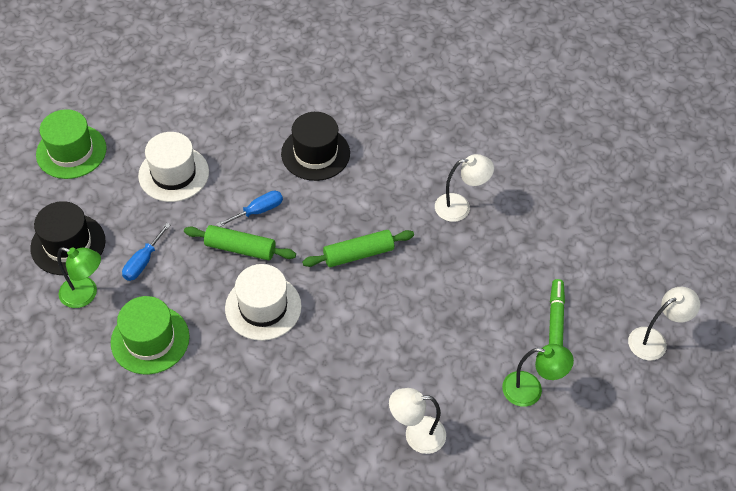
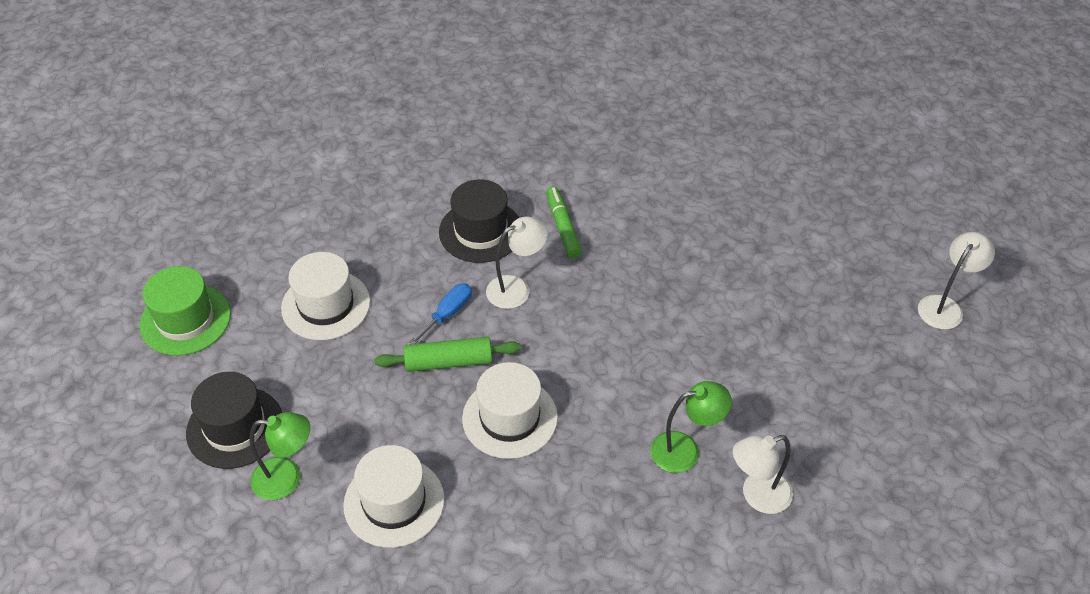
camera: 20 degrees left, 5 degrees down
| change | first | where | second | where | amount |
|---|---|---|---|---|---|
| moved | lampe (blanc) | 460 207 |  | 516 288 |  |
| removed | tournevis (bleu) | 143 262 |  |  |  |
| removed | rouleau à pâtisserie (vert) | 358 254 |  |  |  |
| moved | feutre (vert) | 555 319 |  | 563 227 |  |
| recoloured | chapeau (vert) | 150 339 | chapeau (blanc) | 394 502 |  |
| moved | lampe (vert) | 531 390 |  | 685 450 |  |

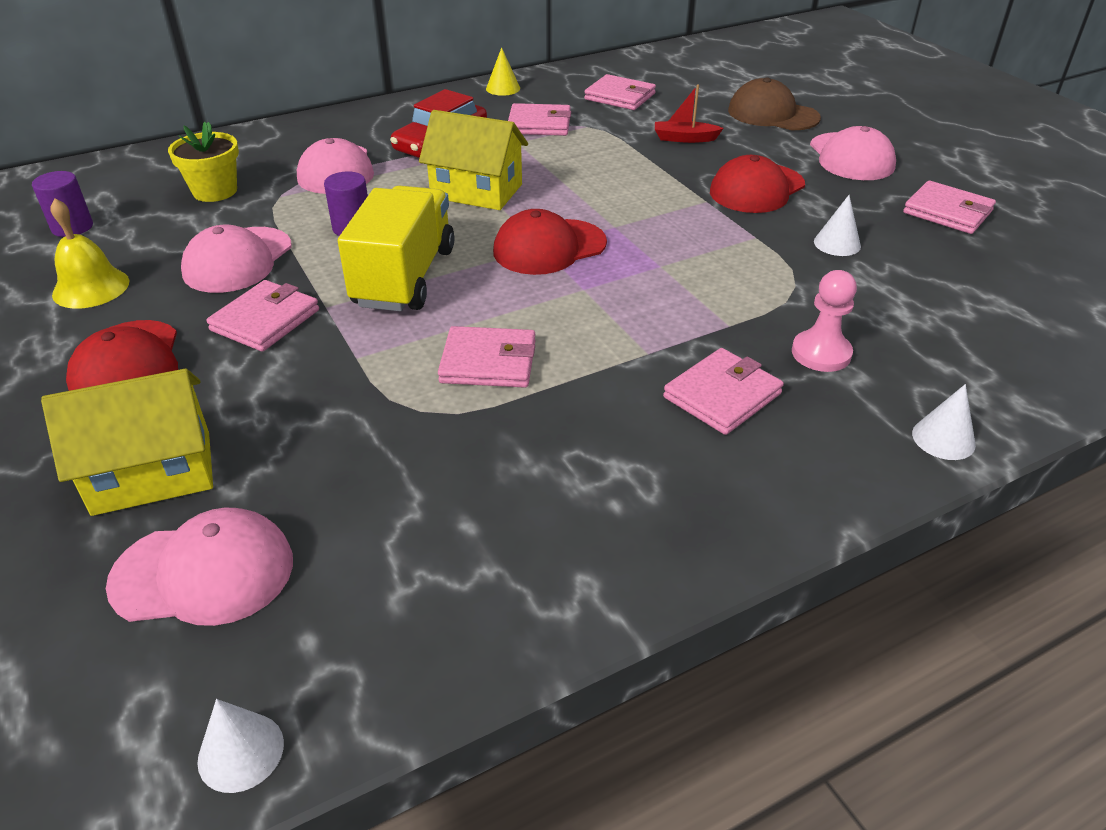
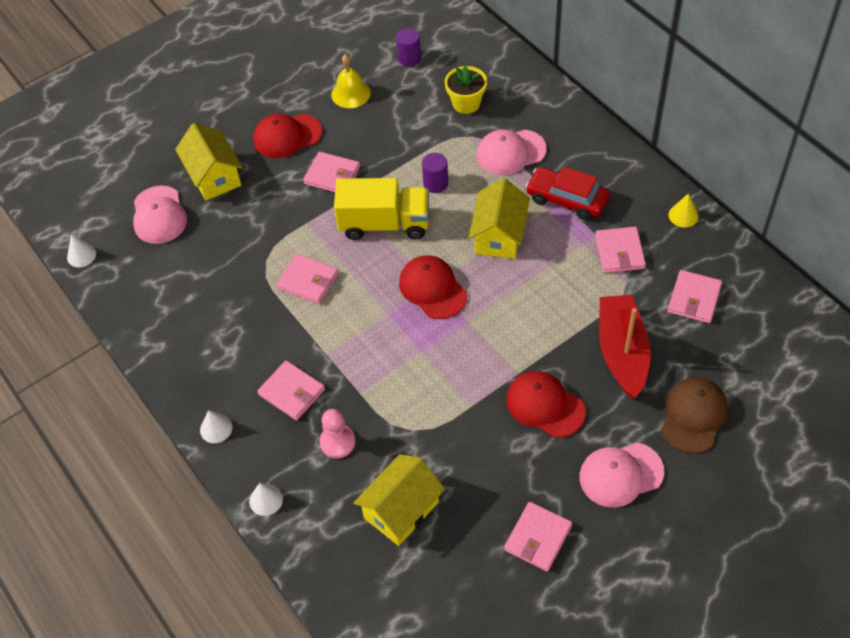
camera: 85 degrees right, 15 degrees up
| change | first | where | second | where | amount |
|---|---|---|---|---|---|
| resized | bateau (rouge) | 684 138 |  | 622 352 | x2.10 |
| moved | cône (blanc) | 837 243 |  | 216 428 |  |
| removed | casquette (rose) | 238 260 |  |  |  |
| turned | portefeuille (rose) | 488 362 |  | 308 281 | 60 degrees counterclockwise |
| added |  |  | maison (jaune) | 401 510 |  |

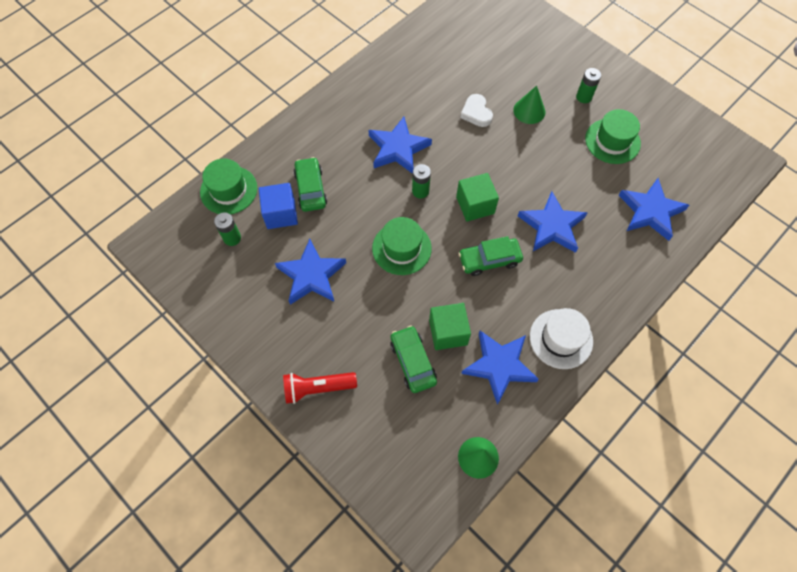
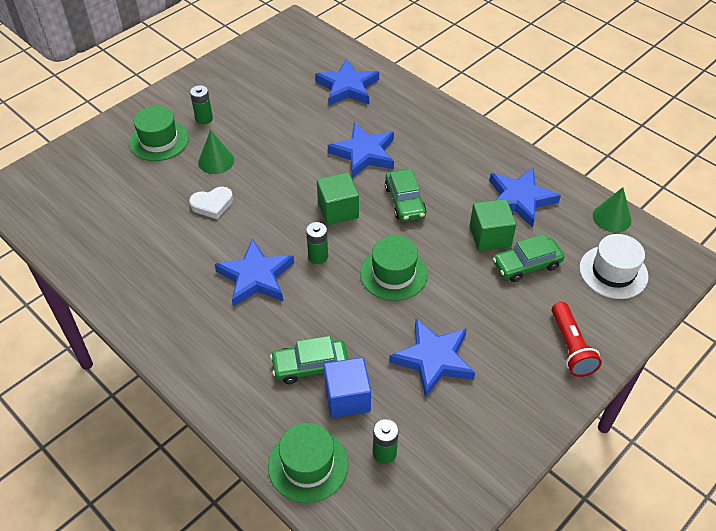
camera: 90 degrees left, 15 degrees down
| change | first | where | second | where | amount |
|---|---|---|---|---|---|
| moved | chapeau (vert) | 612 141 |  | 159 141 |  |
| moved | chapeau (blanc) | 561 339 |  | 613 272 |  |

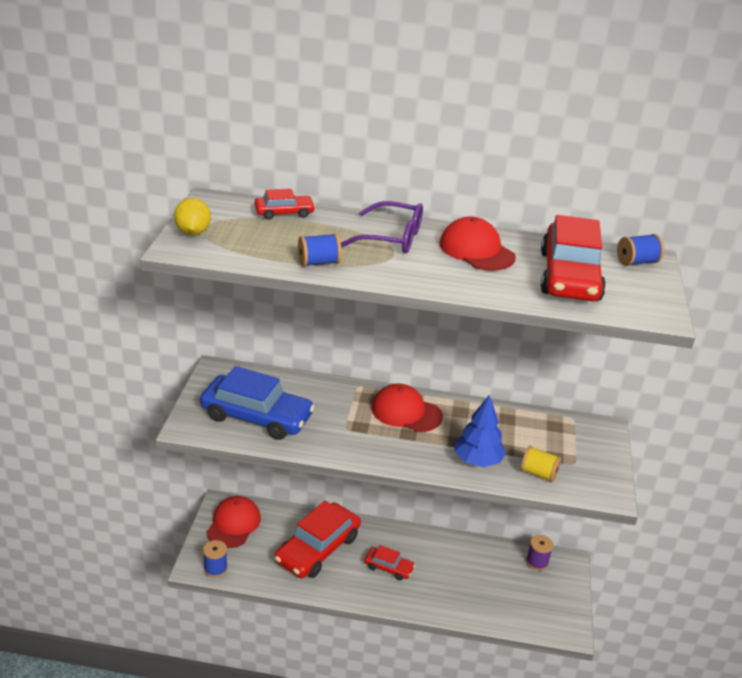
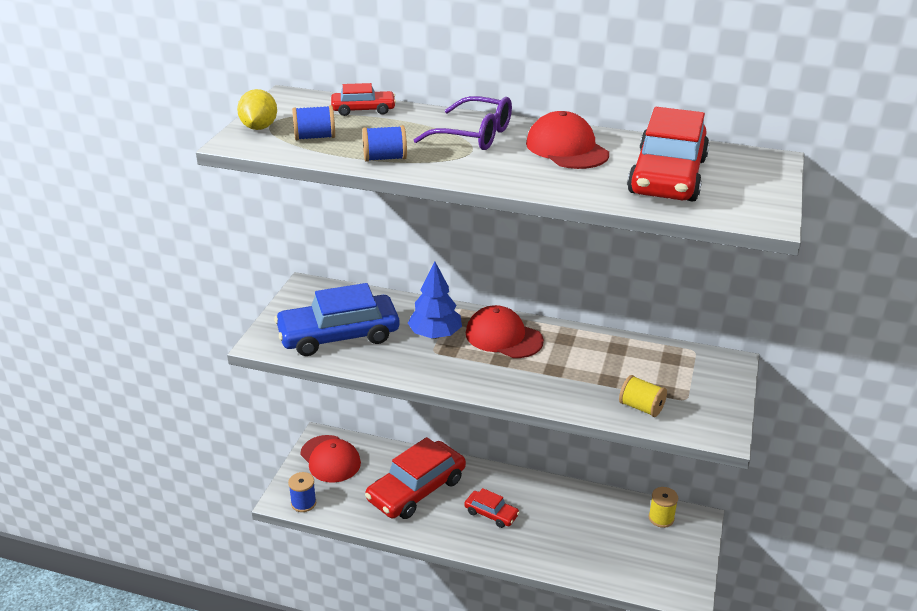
camera: 10 degrees right, 0 degrees up
| change | first | where | second | where | amount |
|---|---|---|---|---|---|
| moved | bobine (bleu) | 637 262 |  | 314 137 |  |
| turned | voiture (bleu) | 256 416 |  | 338 335 | 135 degrees clockwise |
| moved | arbre (bleu) | 477 460 |  | 435 335 |  |
| turned | casquette (rouge) | 233 524 |  | 330 459 | 120 degrees clockwise |
| recoloured | bobine (violet) | 537 562 | bobine (jaune) | 661 518 |  |

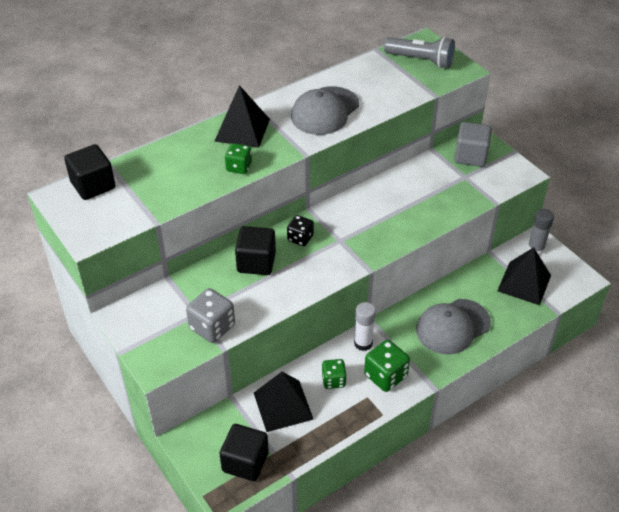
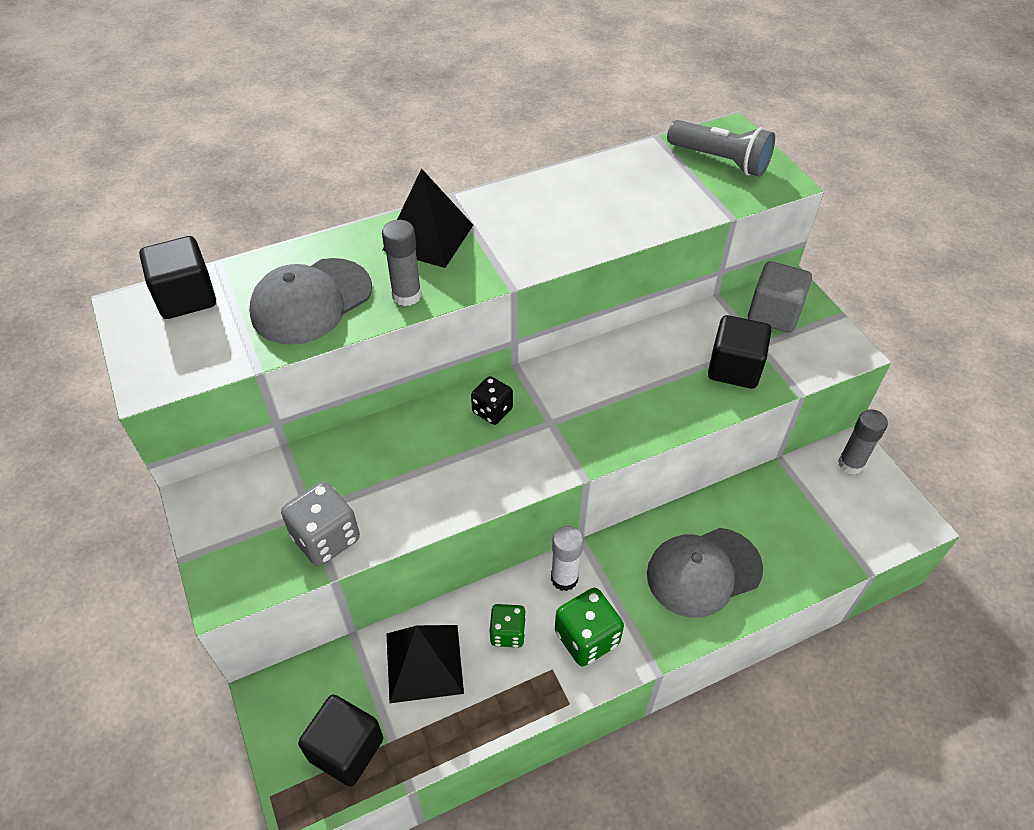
camera: 10 degrees right, 5 degrees up
| change | first | where | second | where | amount |
|---|---|---|---|---|---|
| moved | casquette (gris) | 325 111 |  | 311 301 |  |
| replaced | dé (vert) | 239 167 | bâton de colle (gris) | 406 295 |  |
| moved | cube (noir) | 256 262 |  | 734 368 |  |
| removed | pyramide (noir) | 524 283 |  |  |  |

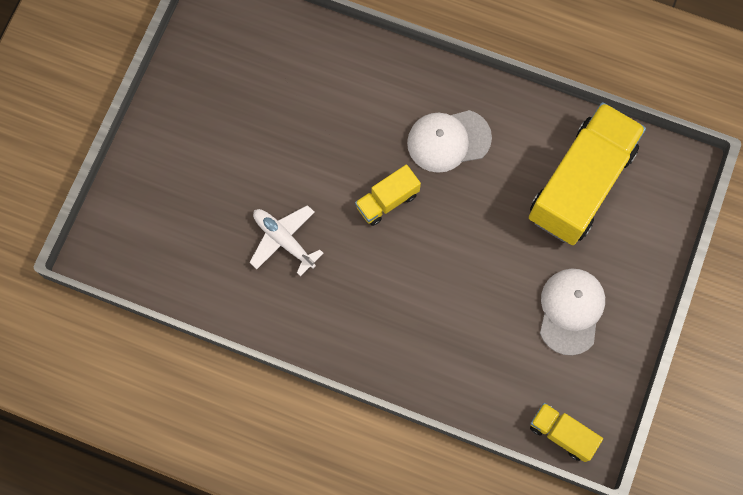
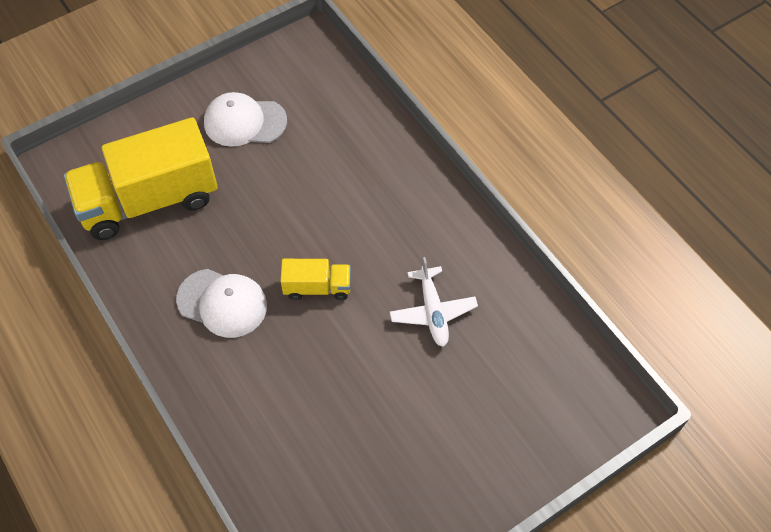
camera: 145 degrees left, 15 degrees down
| change | first | where | second | where | amount |
|---|---|---|---|---|---|
| turned | casquette (blanc) | 571 311 |  | 244 122 | 45 degrees clockwise |
| removed | camion (jaune) | 562 433 |  |  |  |

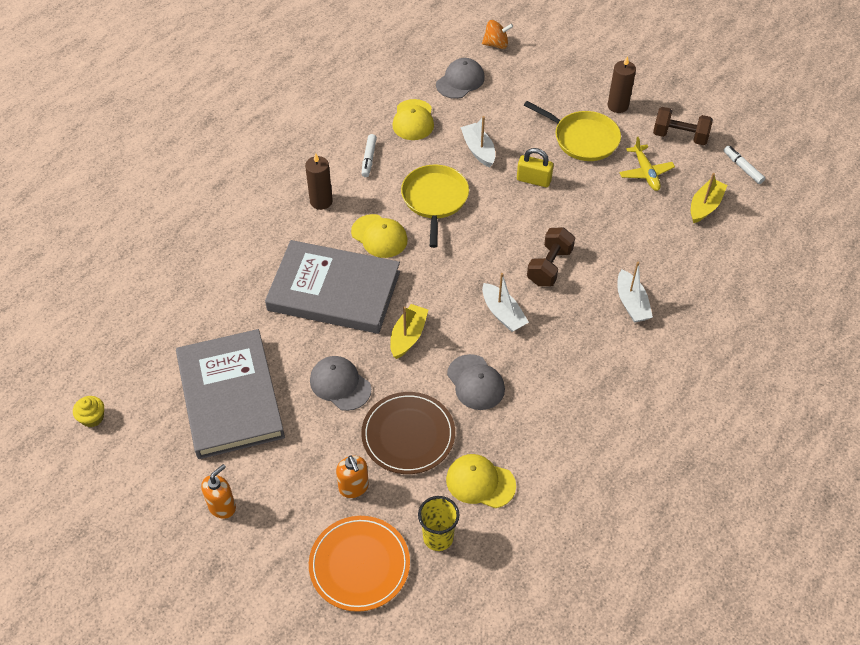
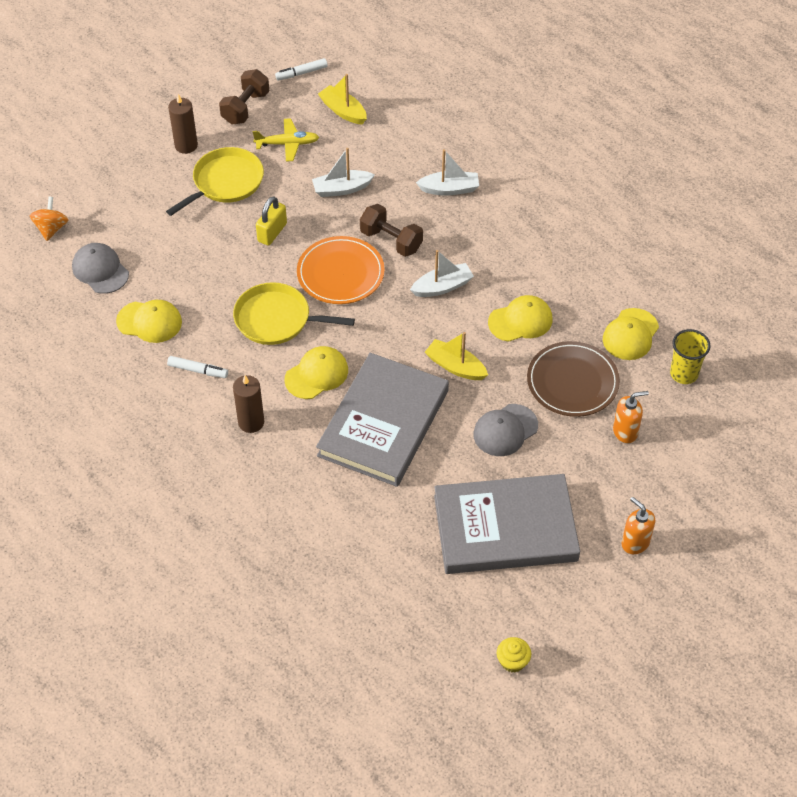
camera: 80 degrees left, 0 degrees up
| change | first | where | second | where | amount |
|---|---|---|---|---|---|
| moved | bateau (blanc) | 478 150 |  | 341 189 |  |
| recoloured | casquette (gris) | 475 382 | casquette (jaune) | 520 321 |  |
| moved | assiette (orange) | 359 565 |  | 340 273 |  |

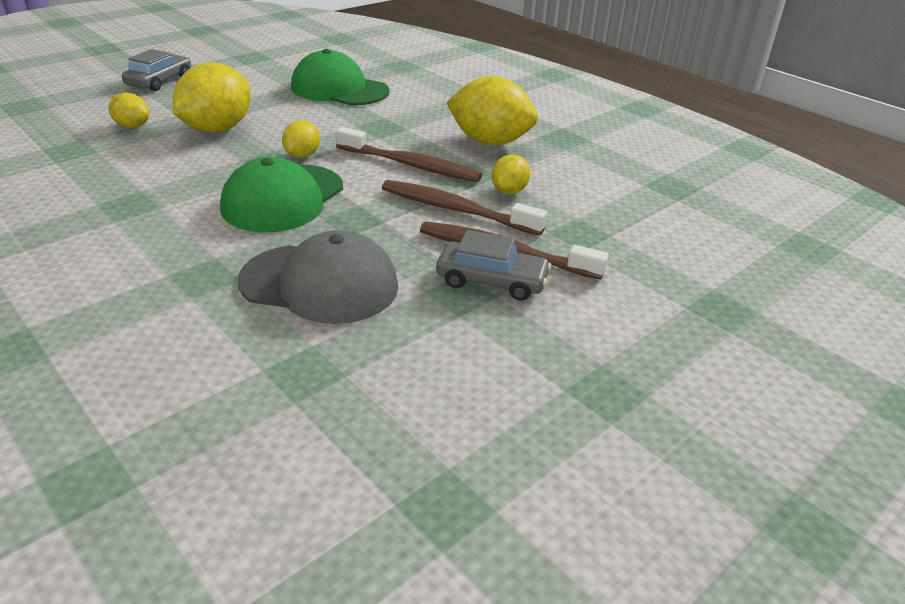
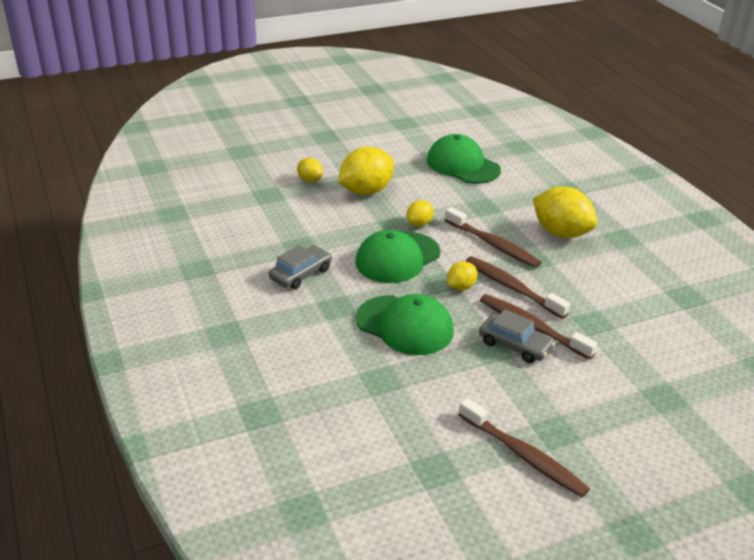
camera: 20 degrees right, 0 degrees up
| change | first | where | second | where | amount |
|---|---|---|---|---|---|
| moved | voiture (gris) | 159 81 |  | 301 274 |  |
| moved | citron (jaune) | 509 191 |  | 461 287 |  |
| recoloured | casquette (gris) | 320 283 | casquette (vert) | 405 325 |  |
| added |  |  | brosse à dents (marron) | 523 455 |  |

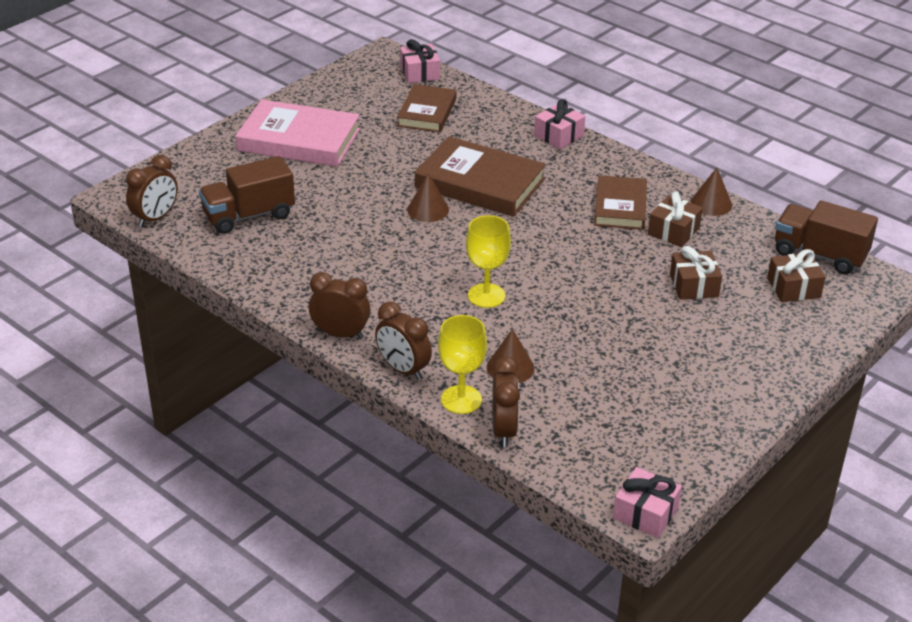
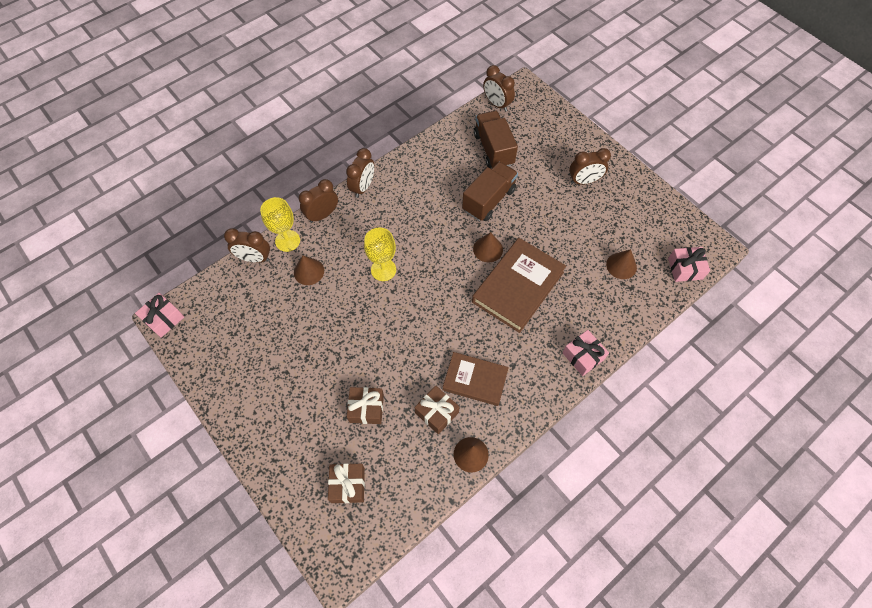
camera: 100 degrees right, 25 degrees up
| change | first | where | second | where | amount |
|---|---|---|---|---|---|
| replaced | livre (marron) | 427 112 | cône (marron) | 621 265 |  |
| replaced | livre (rose) | 299 140 | réveil (marron) | 584 181 |  |
| moved | camion (marron) | 819 254 |  | 488 200 |  |

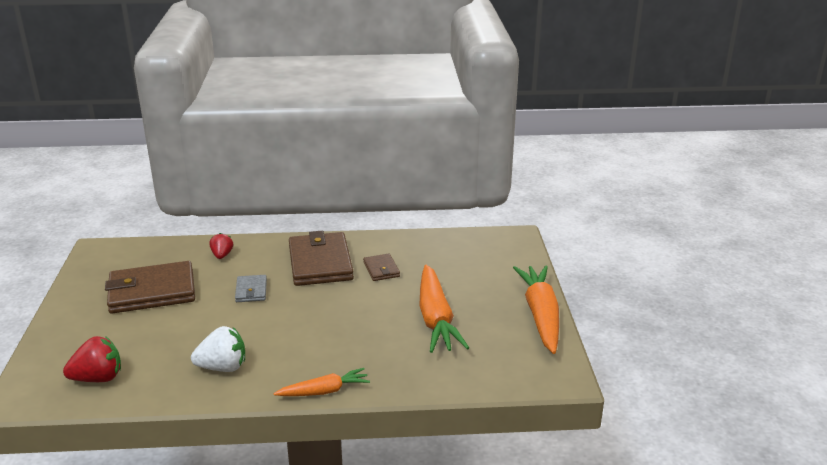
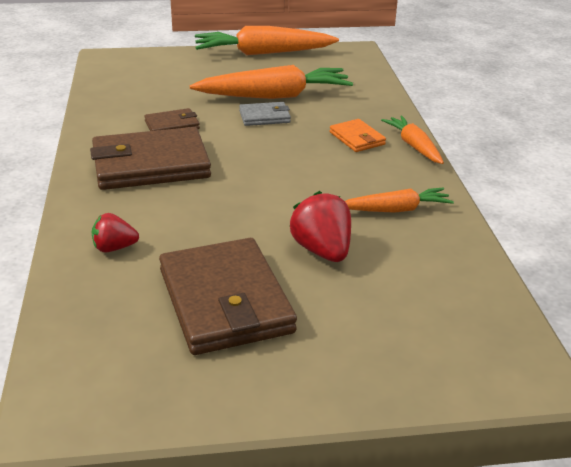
camera: 95 degrees left, 5 degrees up
| change | first | where | second | where | amount |
|---|---|---|---|---|---|
| moved | portefeuille (gris) | 251 291 |  | 264 117 |  |
| replaced | fraise (blanc) | 223 367 | carotte (orange) | 396 209 |  |
| moved | fraise (rouge) | 98 378 |  | 322 251 |  |
| added |  |  | portefeuille (orange) | 357 138 |  |

